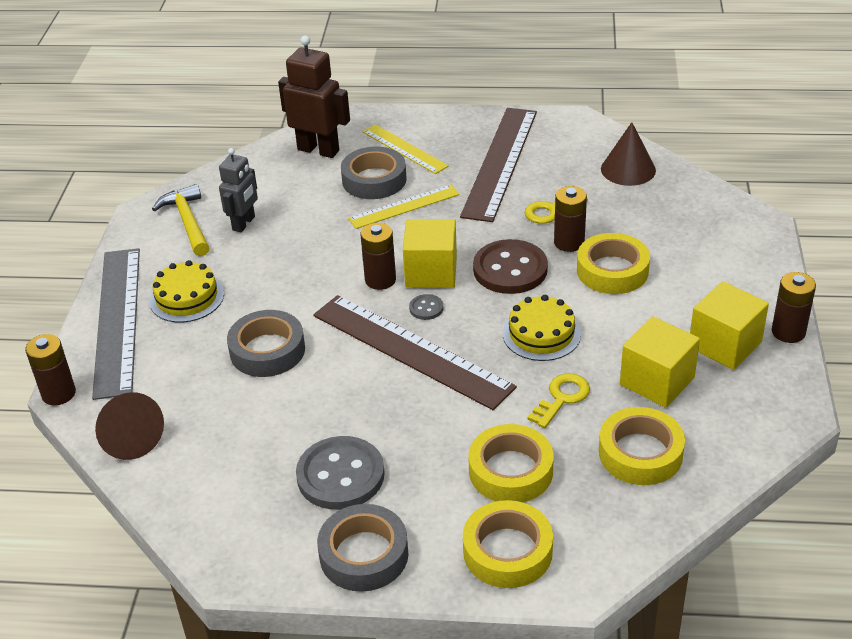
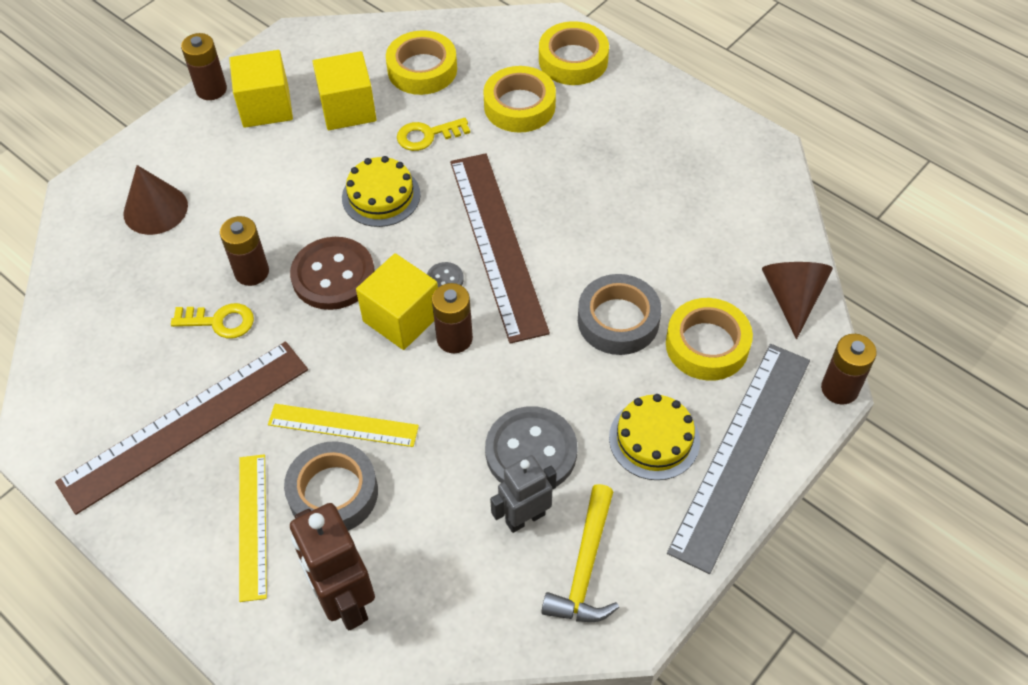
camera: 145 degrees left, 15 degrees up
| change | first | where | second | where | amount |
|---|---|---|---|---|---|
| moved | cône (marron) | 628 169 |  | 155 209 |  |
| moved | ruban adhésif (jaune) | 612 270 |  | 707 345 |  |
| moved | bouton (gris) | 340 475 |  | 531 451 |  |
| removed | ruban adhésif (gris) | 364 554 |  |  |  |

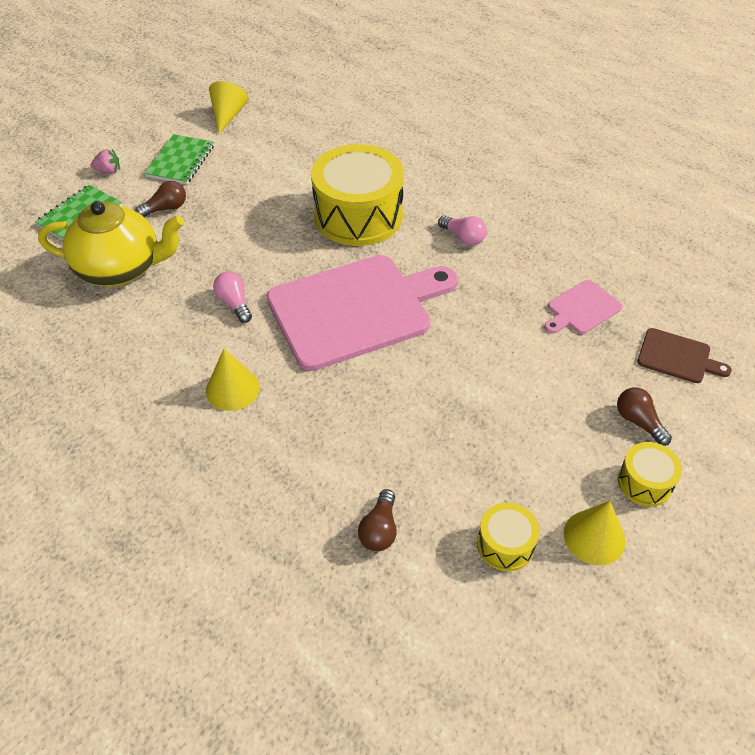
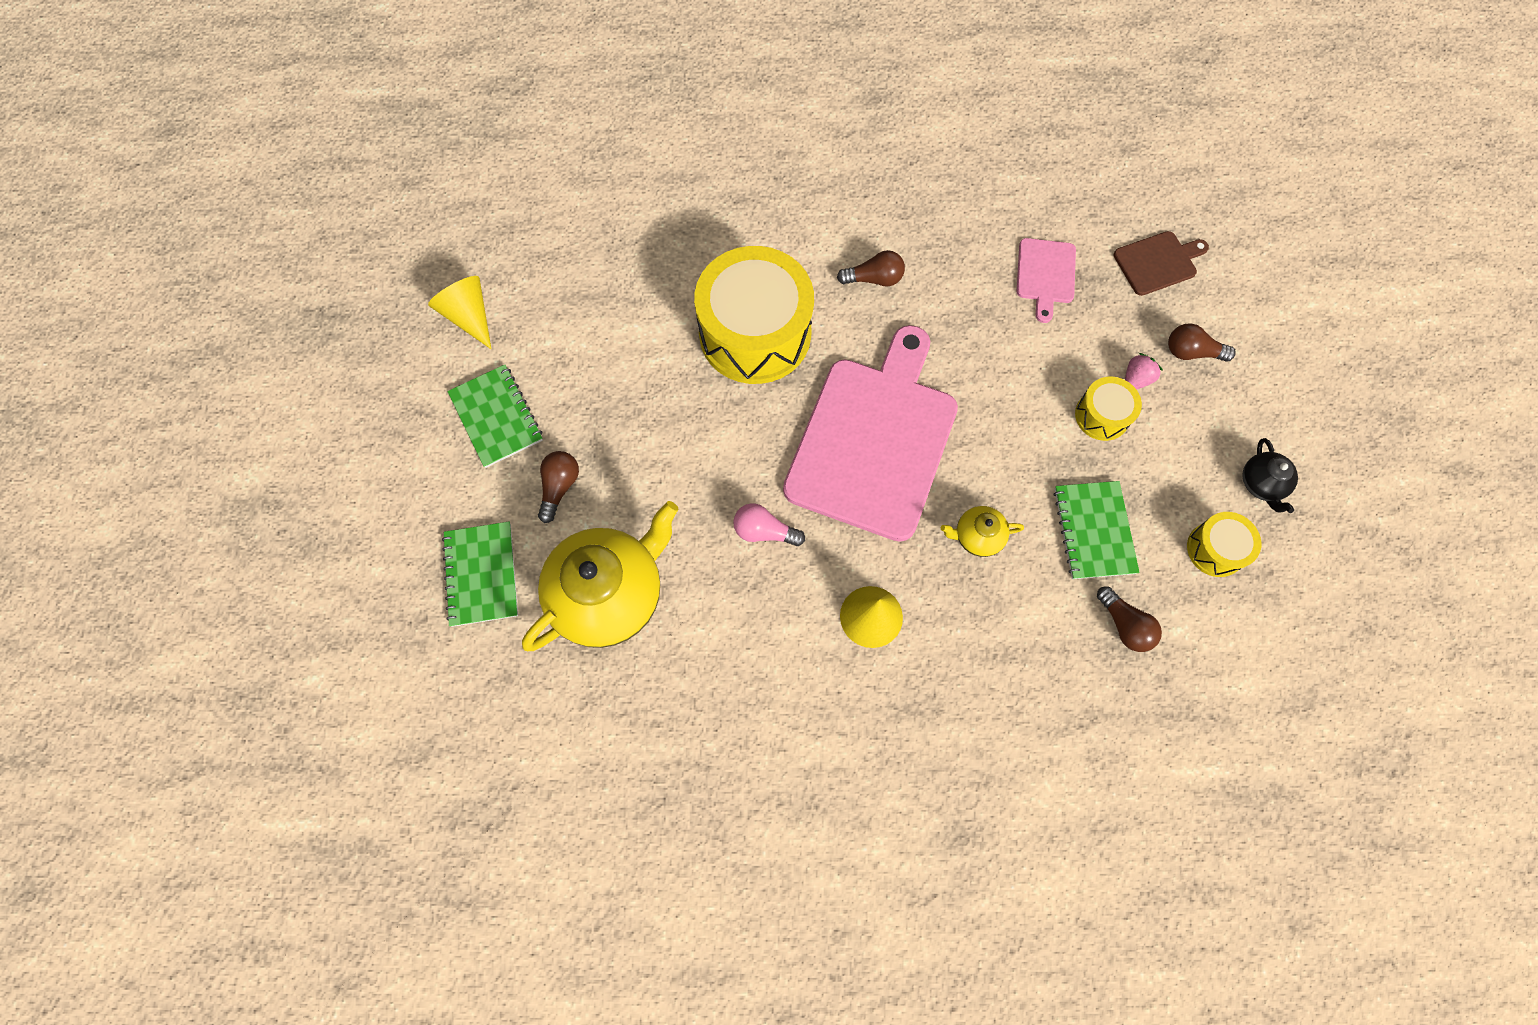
camera: 45 degrees left, 20 degrees up
| change | first | where | second | where | amount |
|---|---|---|---|---|---|
| moved | fraise (rose) | 108 171 |  | 1135 379 |  |
| recoloured | ampoule (rose) | 463 237 | ampoule (marron) | 874 279 |  |
| moved | tambour (jaune) | 645 482 |  | 1102 415 |  |
| replaced | cône (jaune) | 594 537 | théière (noir) | 1261 484 |  |
| added |  |  | carnet (vert) | 1094 531 |  |
| added |  |  | théière (jaune) | 977 536 |  |

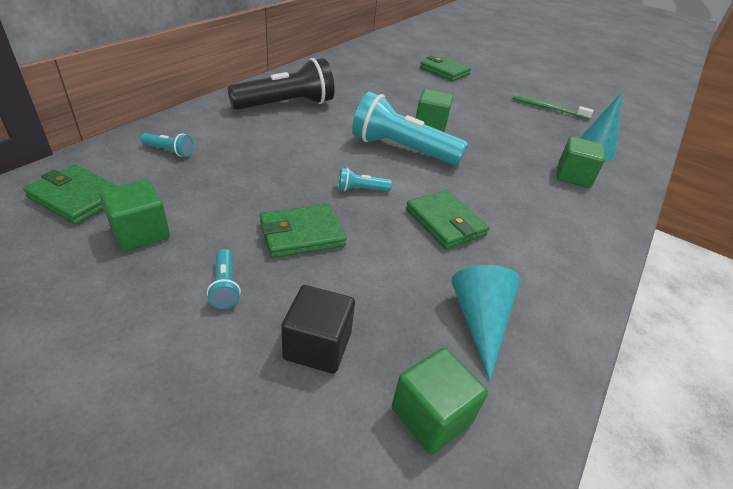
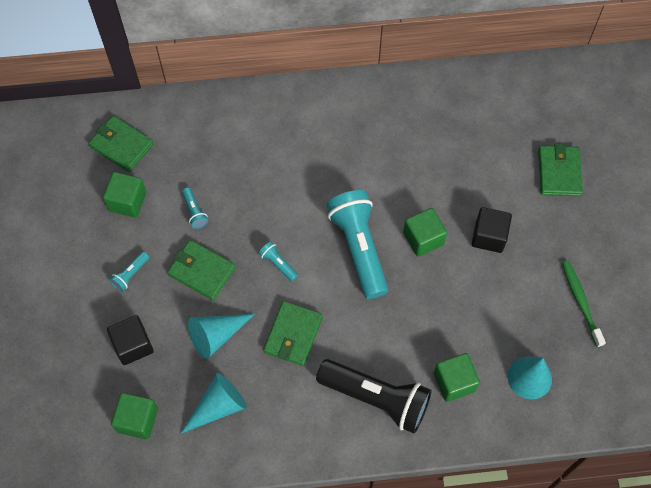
camera: 55 degrees right, 25 degrees up
| change | first | where | second | where | amount |
|---|---|---|---|---|---|
| moved | lampe de poche (noir) | 286 105 |  | 376 398 |  |
| moved | lampe de poche (turquoise) | 169 151 |  | 194 212 |  |
| turned | portefeuille (vert) | 77 198 |  | 121 145 | 45 degrees counterclockwise |
| added |  |  | cube (noir) | 489 236 |  |
| added |  |  | cône (turquoise) | 216 336 |  |

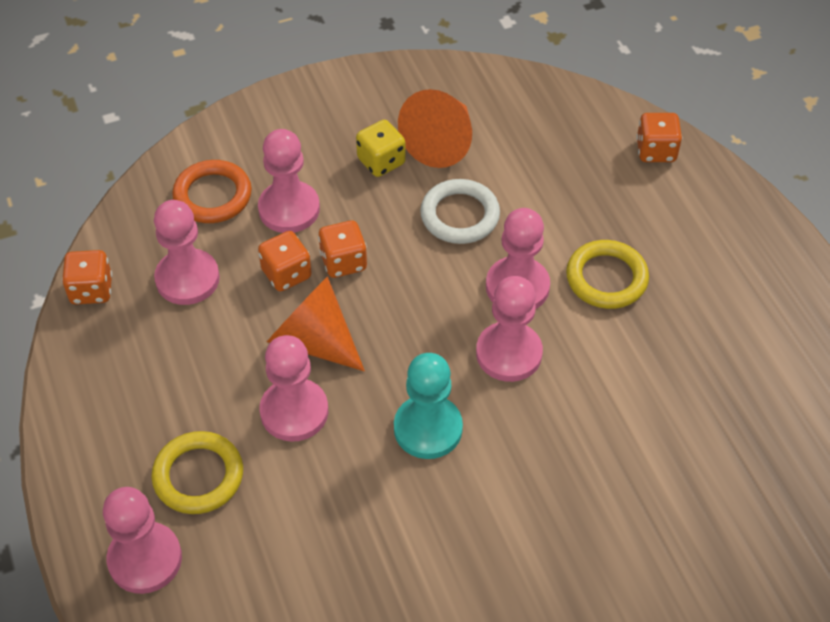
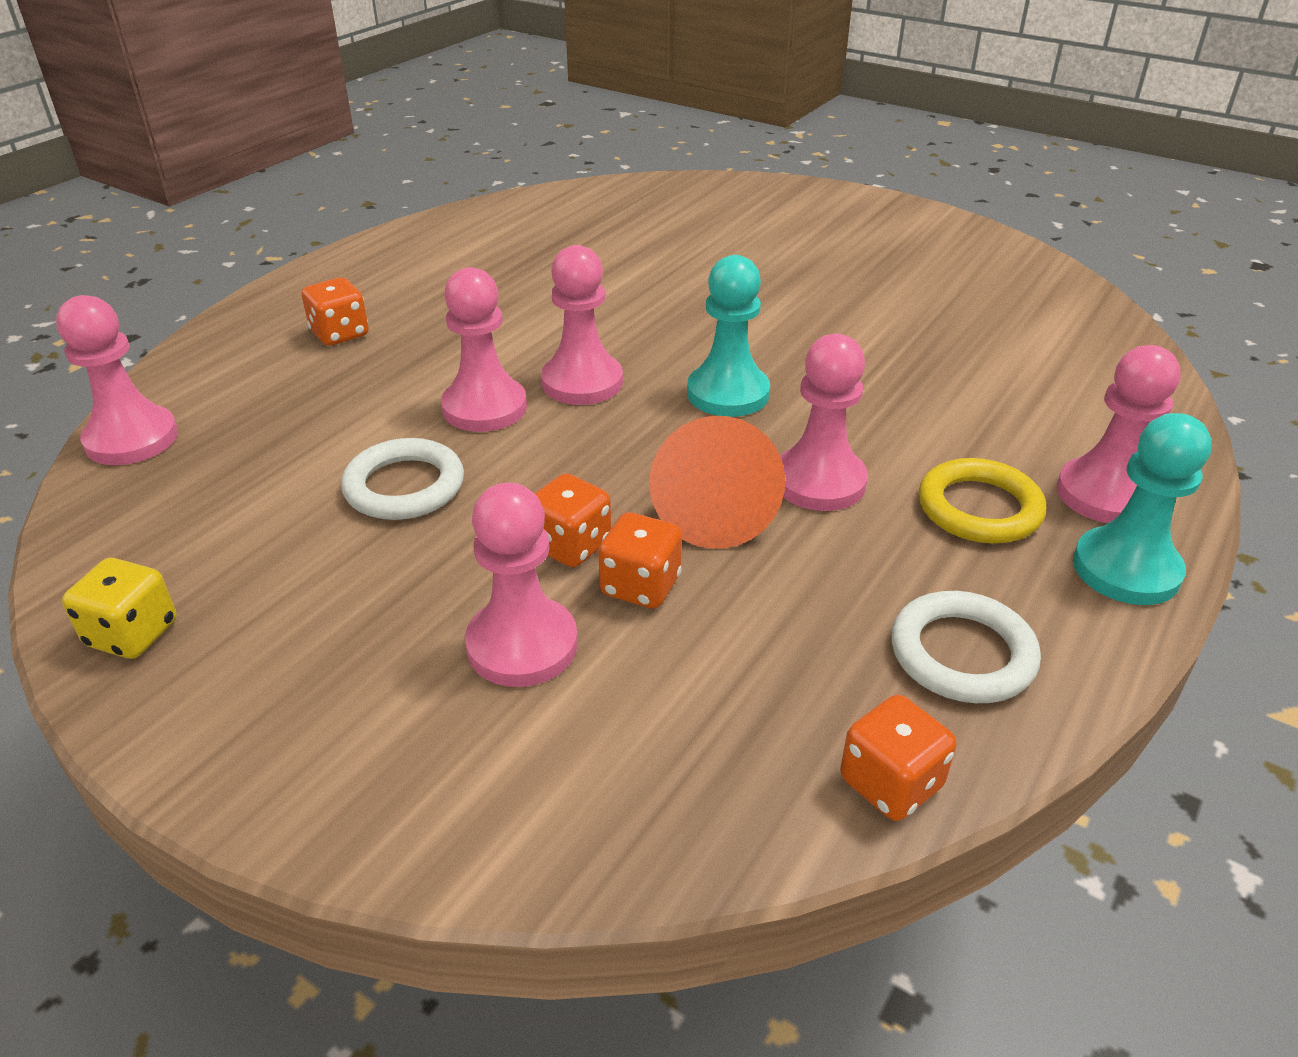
camera: 125 degrees left, 15 degrees down
| change | first | where | second | where | amount |
|---|---|---|---|---|---|
| removed | cône (orange) | 441 142 |  |  |  |
| moved | dé (orange) | 656 151 |  | 340 334 |  |
| moved | dé (jaune) | 381 161 |  | 132 634 |  |
| removed | anneau (orange) | 212 196 |  |  |  |
| moved | pion (rose) | 187 279 |  | 132 439 |  |
| removed | anneau (jaune) | 606 278 |  |  |  |
| added |  |  | pion (turquoise) | 1126 569 |  |
| added |  |  | anneau (blanc) | 962 654 |  |

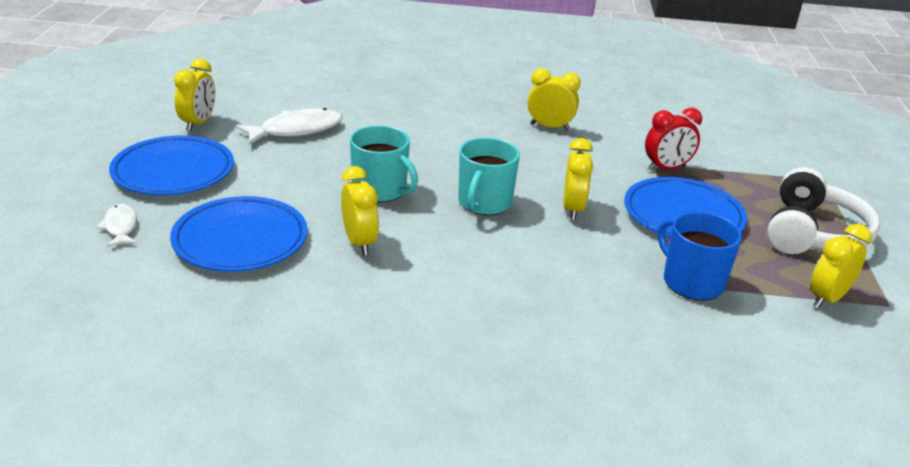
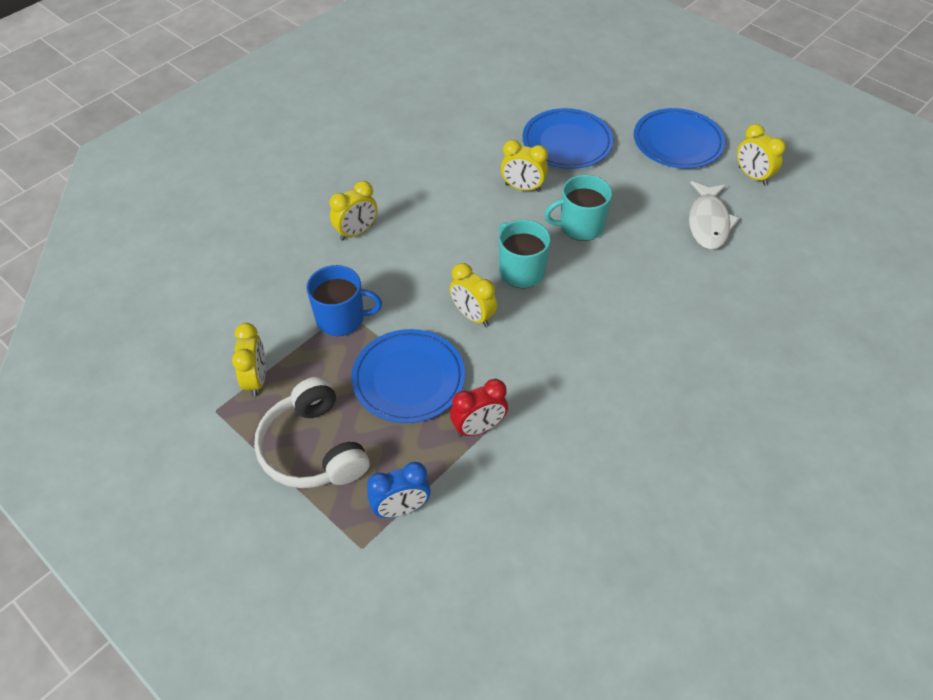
camera: 130 degrees right, 20 degrees up
| change | first | where | second | where | amount |
|---|---|---|---|---|---|
| moved | réveil (jaune) | 549 127 |  | 356 232 |  |
| turned | réveil (rouge) | 666 168 |  | 478 428 | 135 degrees counterclockwise |
| removed | poisson (blanc) | 120 227 |  |  |  |
| added |  |  | réveil (bleu) | 401 509 |  |

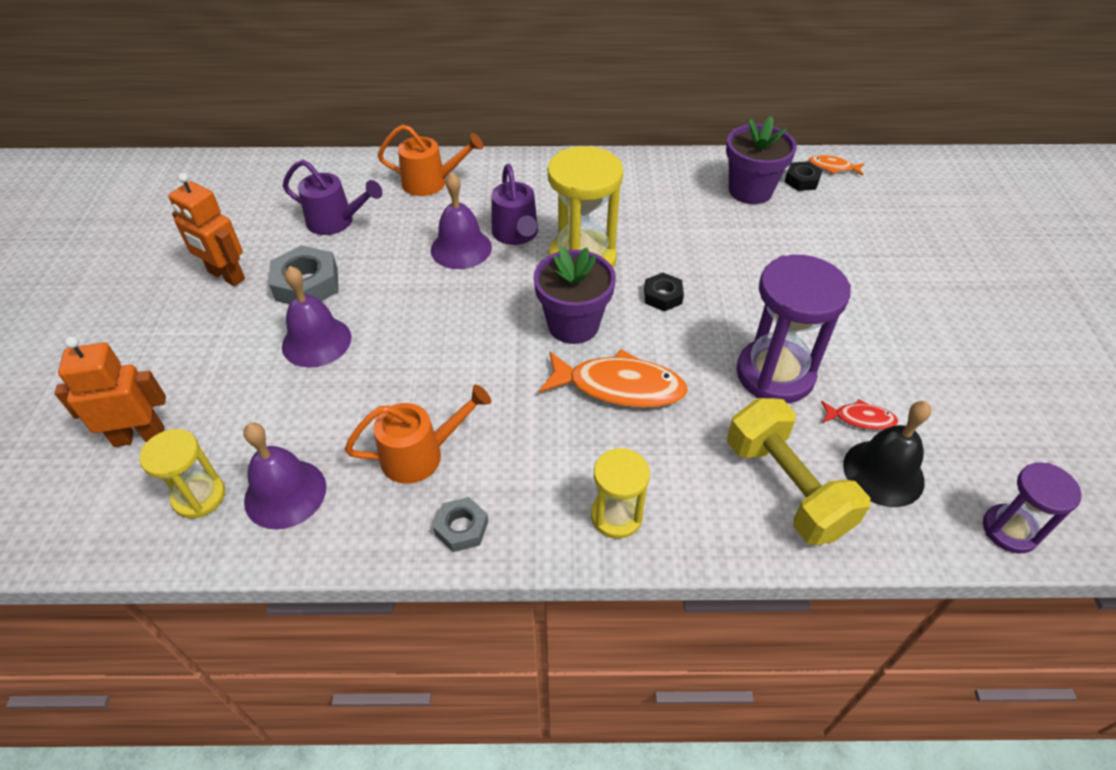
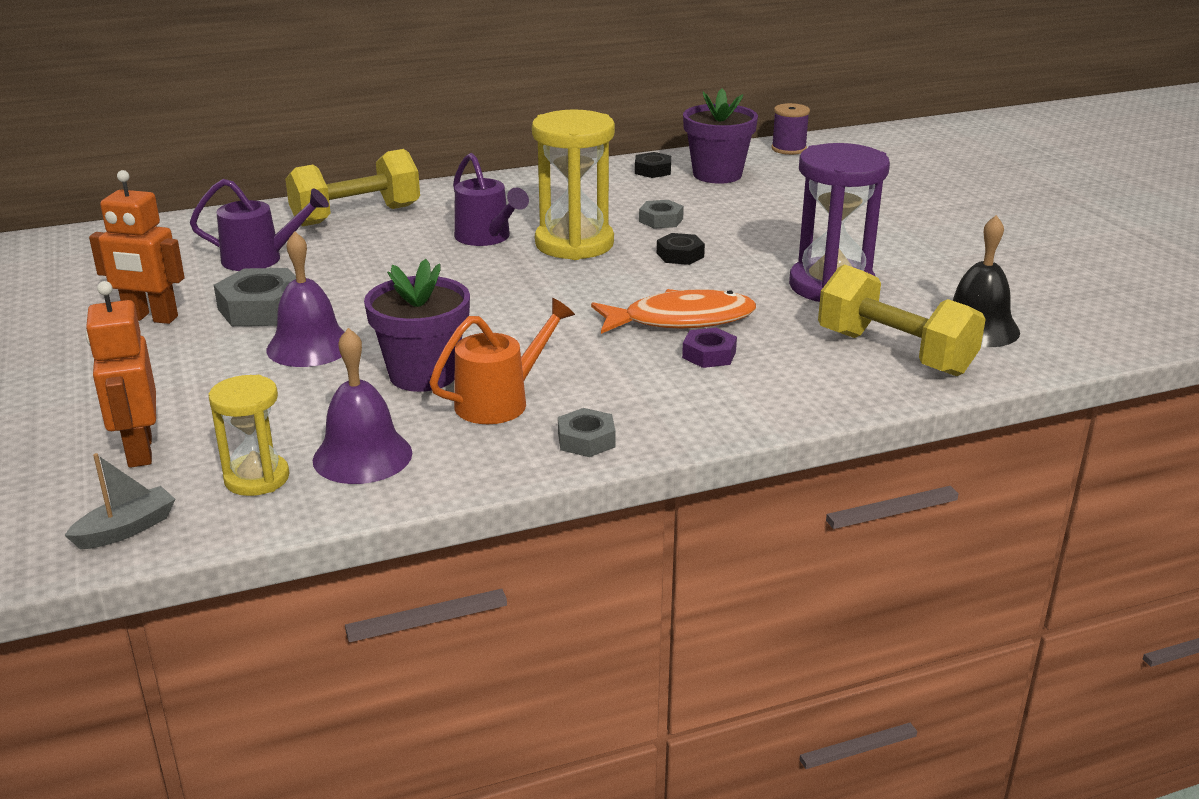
camera: 20 degrees left, 20 degrees down
| change | first | where | second | where | amount |
|---|---|---|---|---|---|
| replaced | arrosoir (orange) | 431 183 | haltère (jaune) | 356 216 |  |
| replaced | poisson (orange) | 833 167 | bobine (violet) | 788 149 |  |
| moved | écrou (noir) | 802 180 |  | 653 170 |  |
| removed | cloche (violet) | 461 248 |  |  |  |
| moved | pot de fleurs (violet) | 573 325 |  | 423 375 |  |
| turned | robot (orange) | 139 436 |  | 139 451 | 75 degrees counterclockwise |
| removed | poisson (rouge) | 860 419 |  |  |  |
| removed | sablier (jaune) | 616 516 |  |  |  |
| removed | sablier (violet) | 1009 530 |  |  |  |
| added |  |  | écrou (gris) | 661 220 |  |
| added |  |  | écrou (violet) | 709 354 |  |
| added |  |  | bateau (gris) | 126 529 |  |

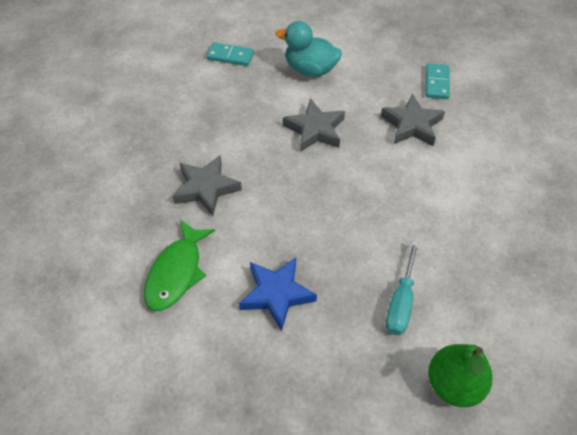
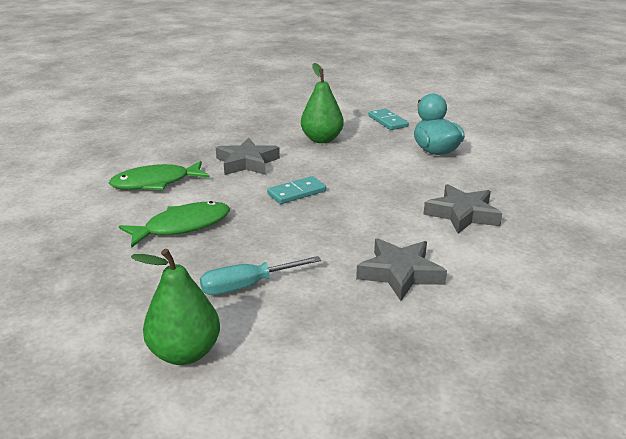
camera: 50 degrees right, 25 degrees down
| change | first | where | second | where | amount |
|---|---|---|---|---|---|
| moved | domino (turquoise) | 437 83 |  | 296 192 |  |
| moved | étoile (gris) | 315 130 |  | 400 273 |  |
| replaced | étoile (bleu) | 277 294 | poisson (vert) | 182 226 |  |
| added |  |  | poire (vert) | 322 139 |  |

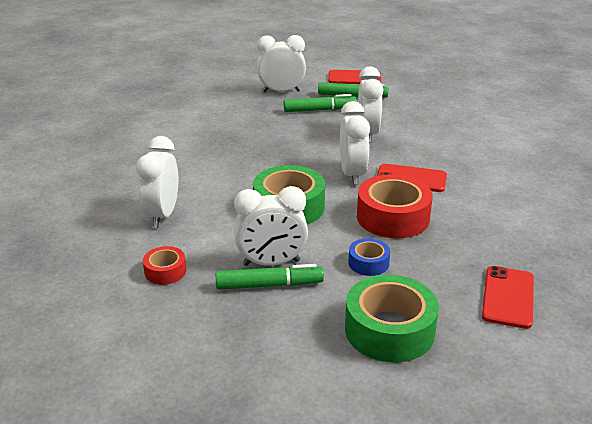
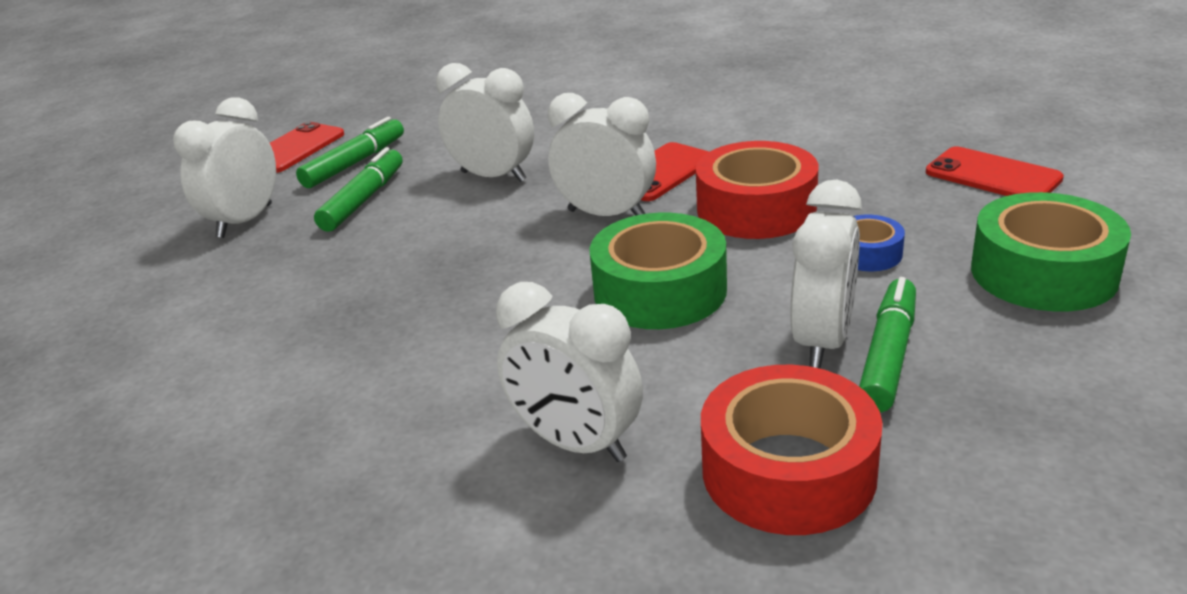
camera: 60 degrees left, 0 degrees up
| change | first | where | second | where | amount |
|---|---|---|---|---|---|
| resized | ruban adhésif (rouge) | 165 271 |  | 788 471 | x1.95 |

